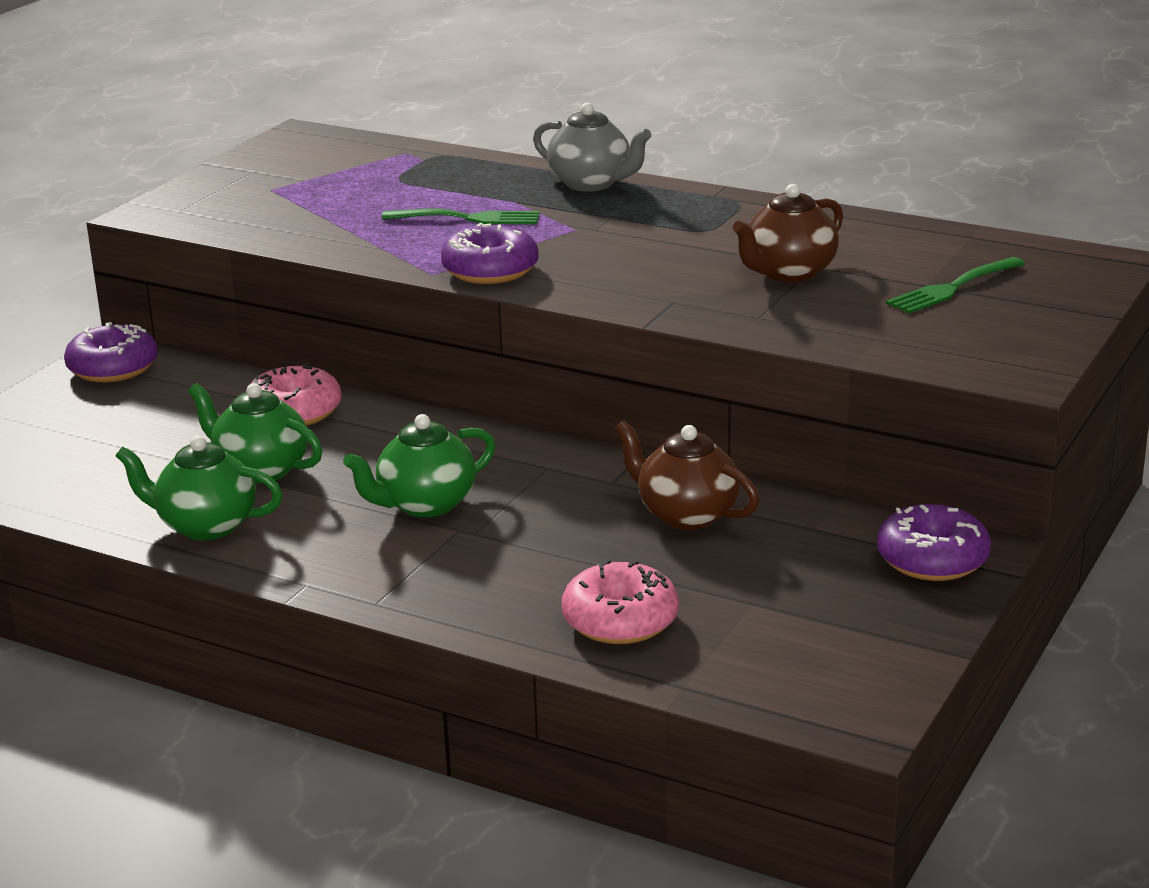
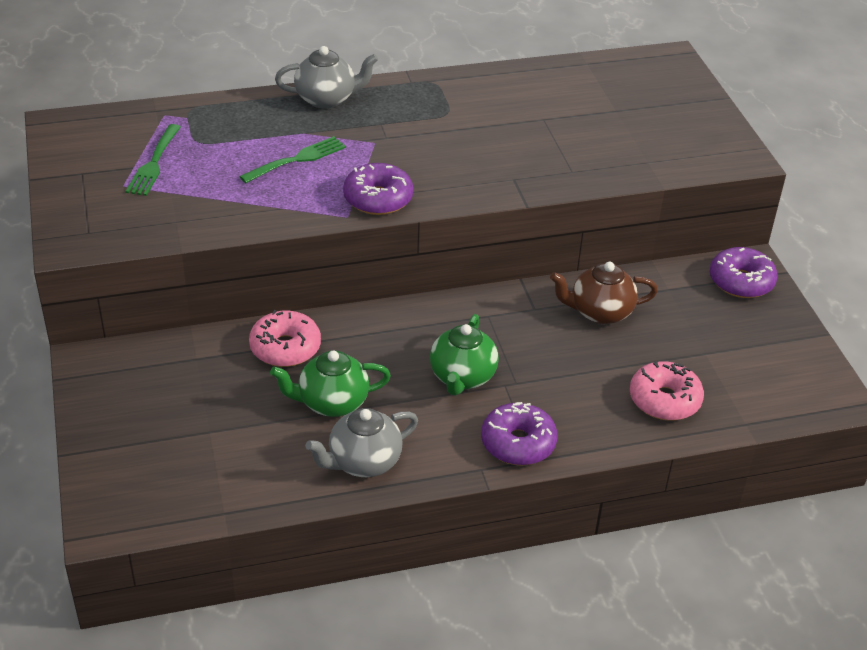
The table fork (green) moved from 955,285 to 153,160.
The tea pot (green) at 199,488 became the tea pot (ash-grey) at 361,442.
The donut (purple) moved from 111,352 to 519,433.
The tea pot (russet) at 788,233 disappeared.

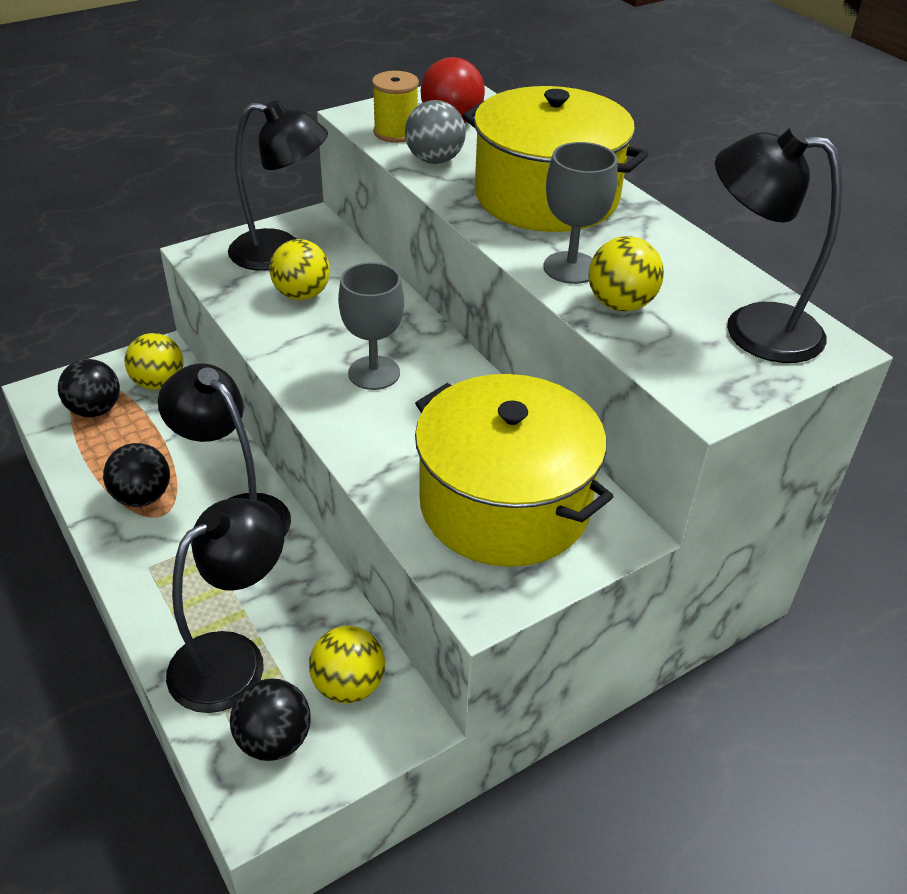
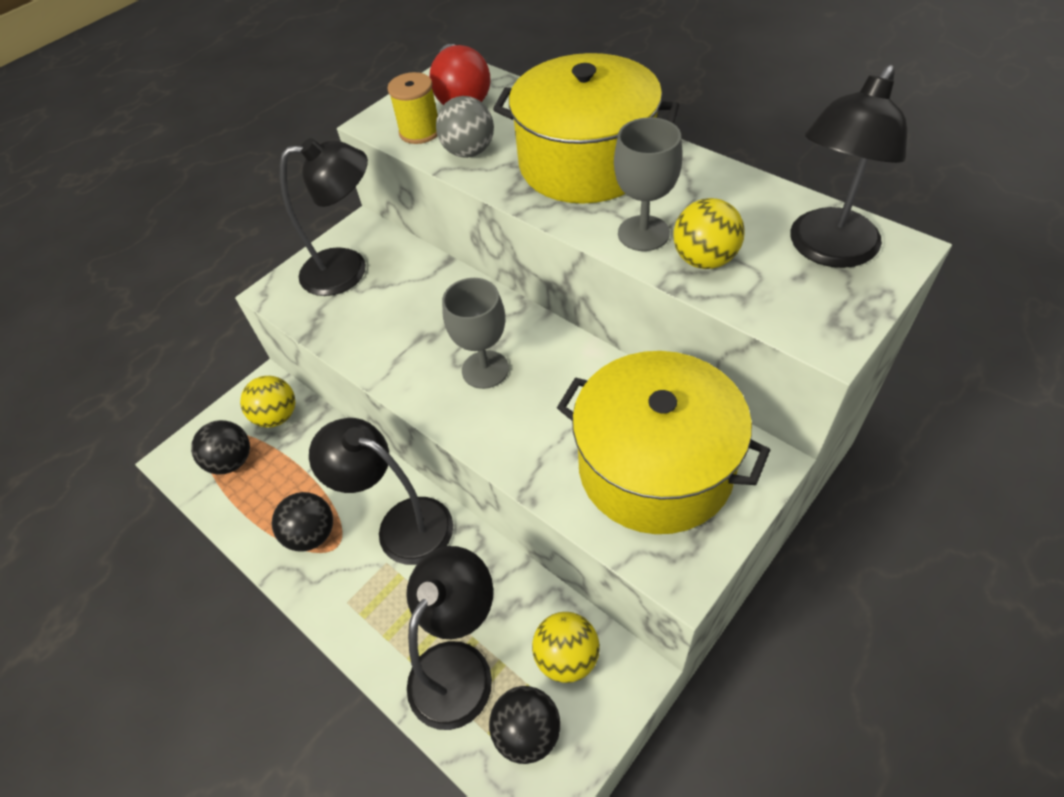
The lamp (jet-black) at 778,244 turned 60 degrees counterclockwise.
The play ball (golden) at 299,269 disappeared.

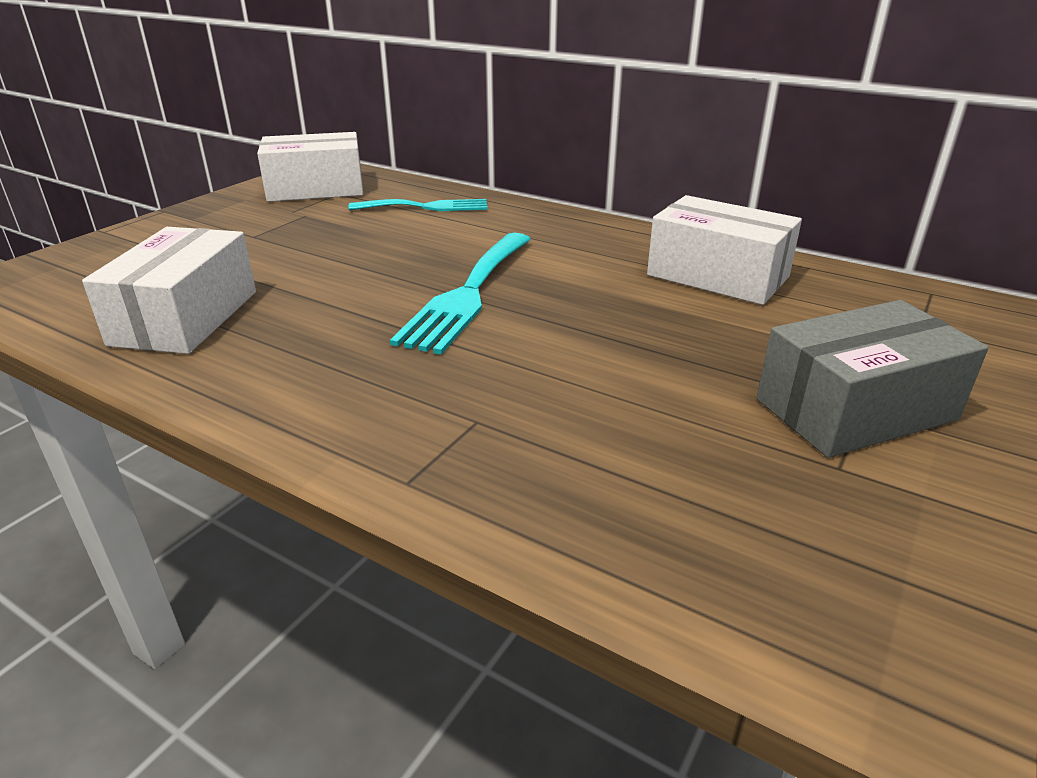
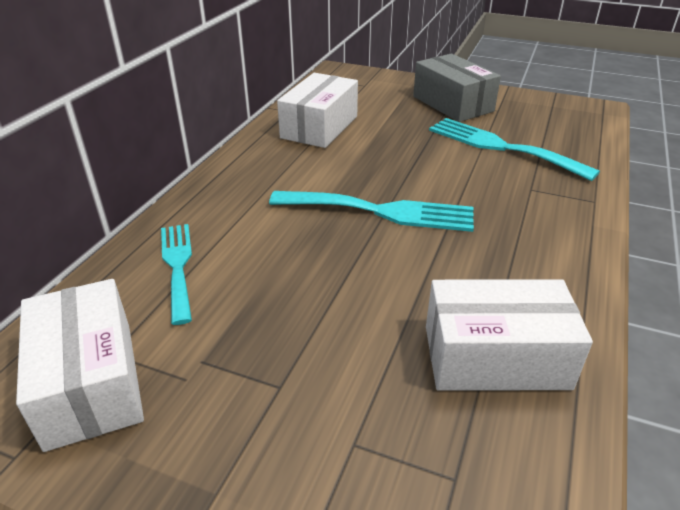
The table fork (teal) at 514,149 appeared.

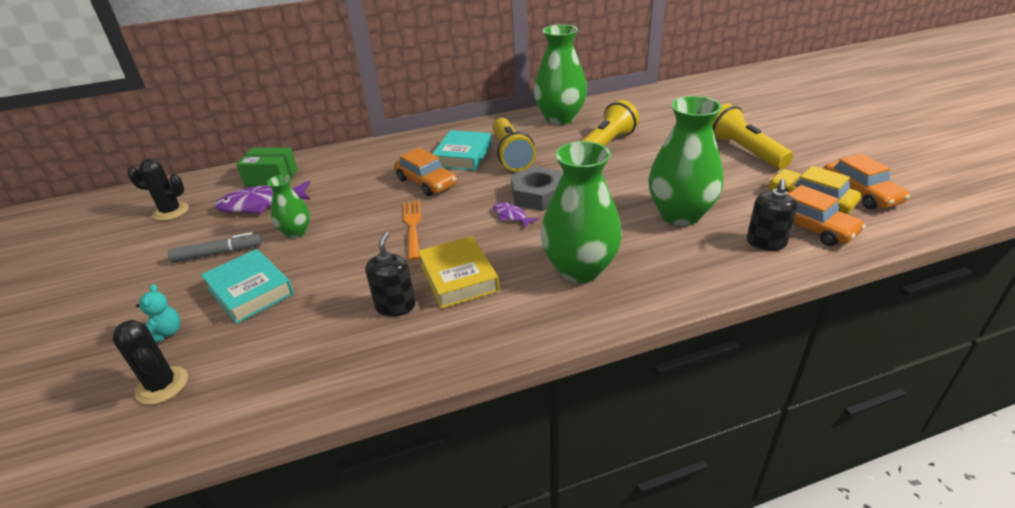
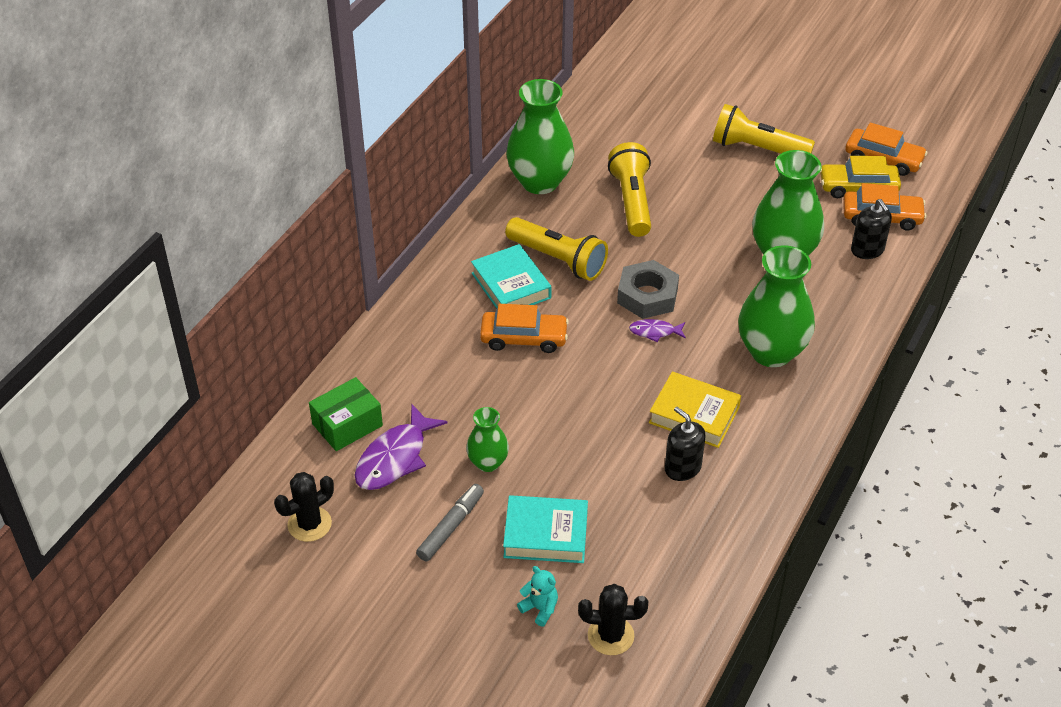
The table fork (bright orange) at 412,230 disappeared.

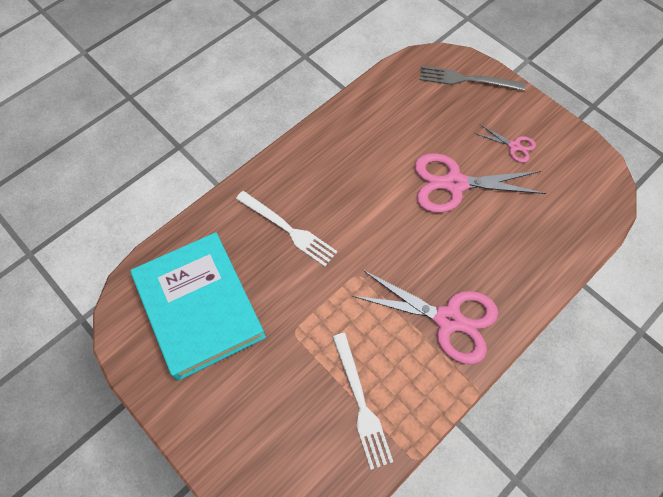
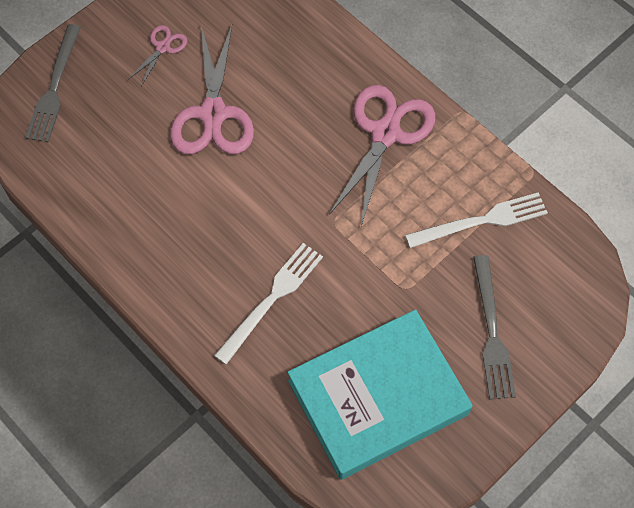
The table fork (ash-grey) at 494,327 appeared.

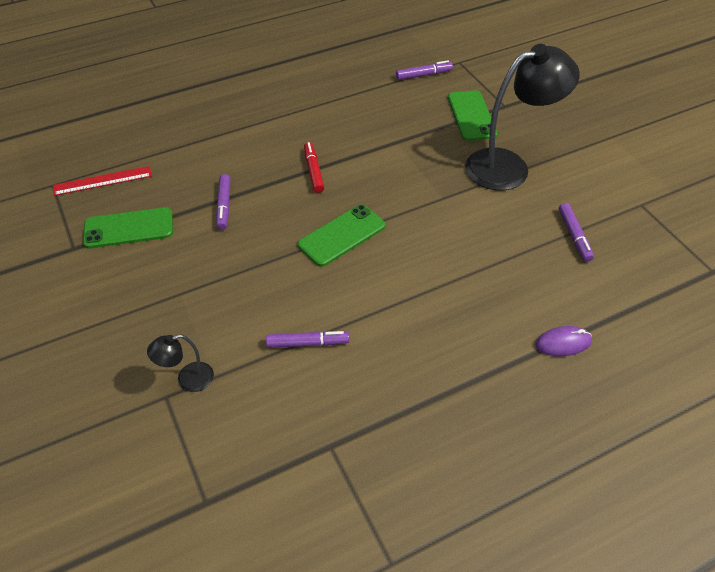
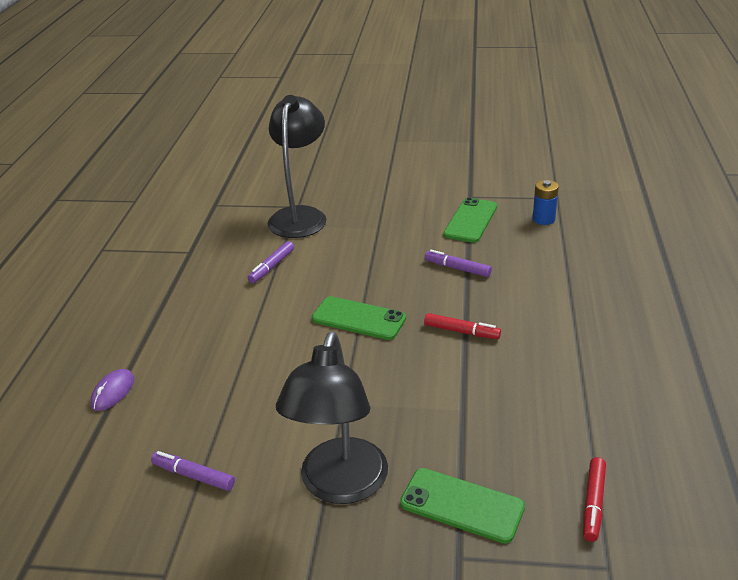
The lamp (jet-black) at 180,363 changed to 2.25 times the size.
The smartphone (green) at 342,236 turned 60 degrees counterclockwise.
The measuring stick (scarlet) at 102,181 was replaced by the AA battery (royal blue) at 546,202.
The marker pen (purple) at 424,70 became the marker pen (scarlet) at 594,499.

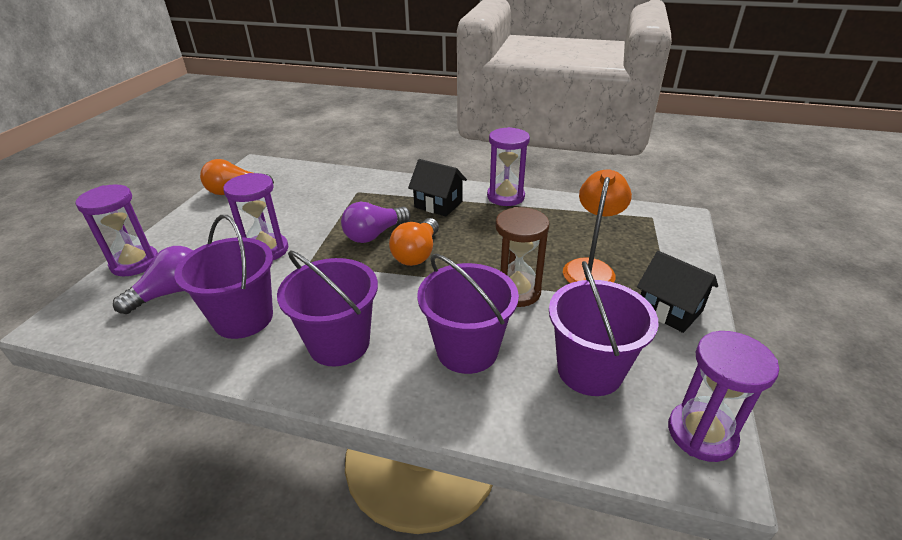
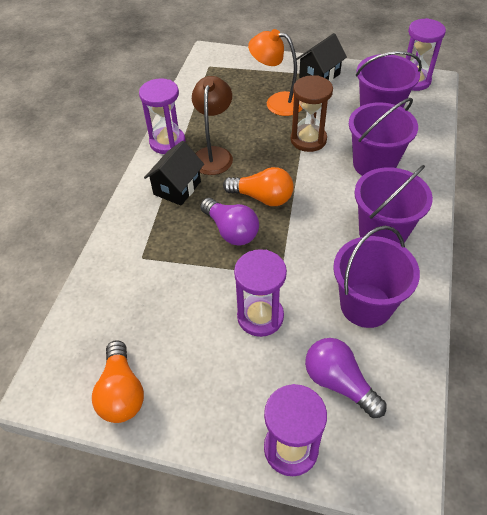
The lamp (russet) at 212,125 appeared.

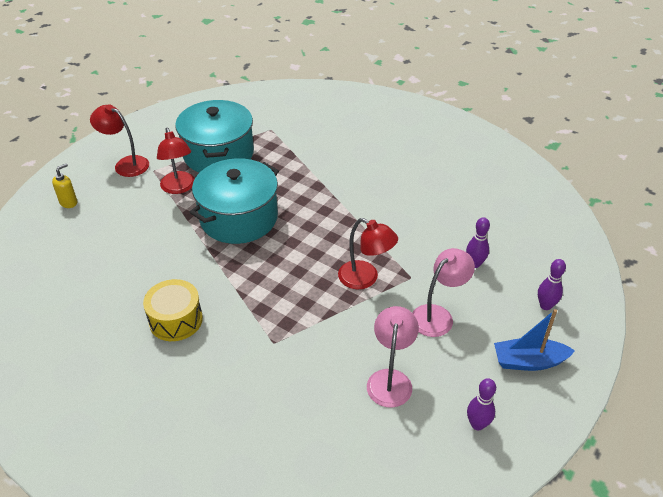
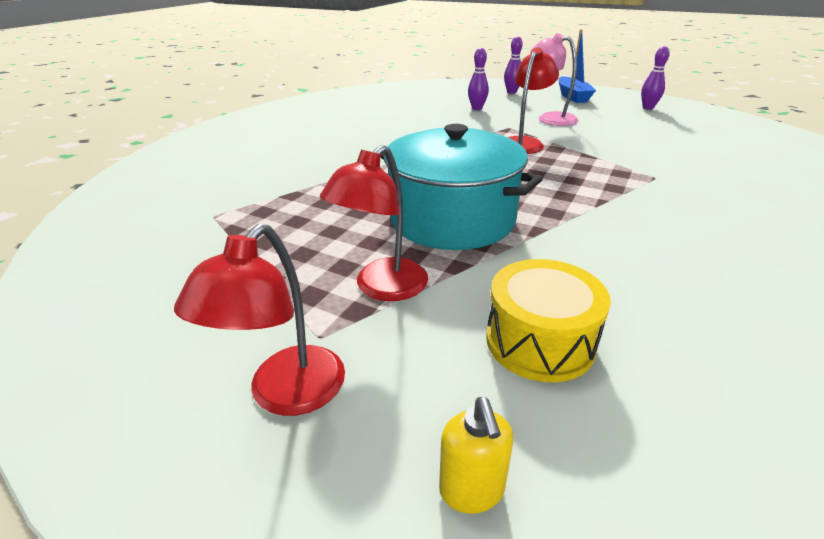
The lamp (scarlet) at 176,161 turned 150 degrees clockwise.
The soap pump (golden) at 64,185 turned 135 degrees counterclockwise.
The toy drum (golden) moved from 173,310 to 548,320.
The cooking pot (teal) at 214,136 disappeared.
The lamp (rose-pink) at 393,357 disappeared.

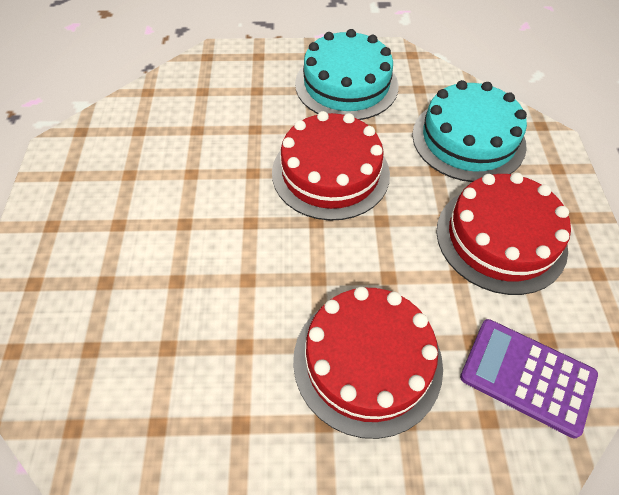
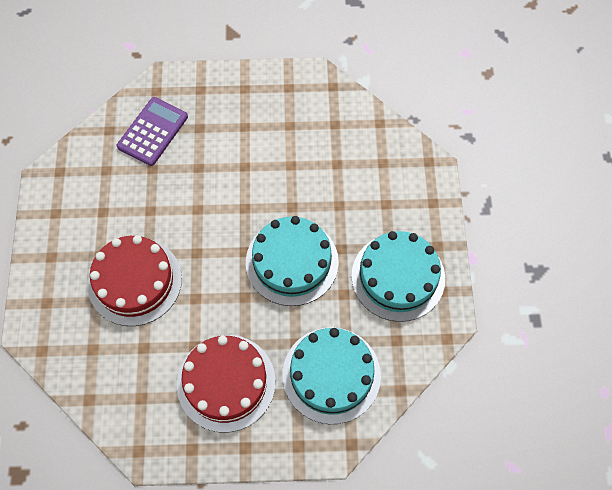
The calculator (purple) moved from 529,378 to 152,131.
The gateau (scarlet) at 331,166 became the gateau (teal) at 292,261.

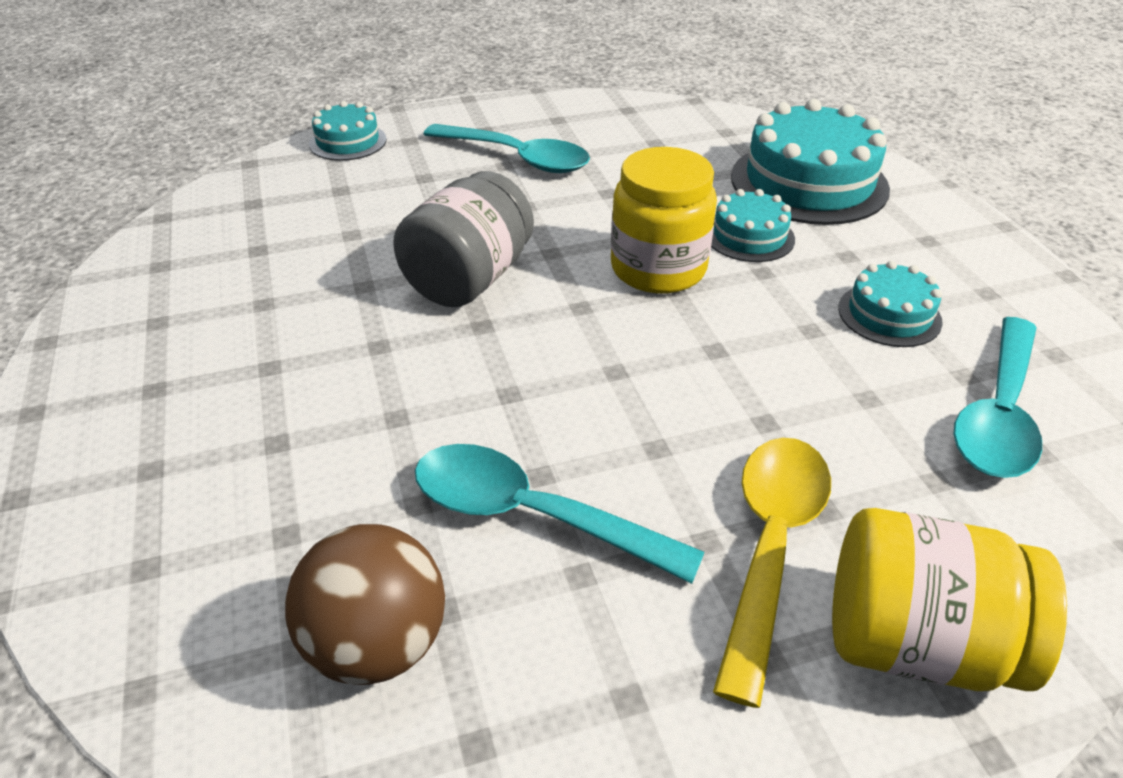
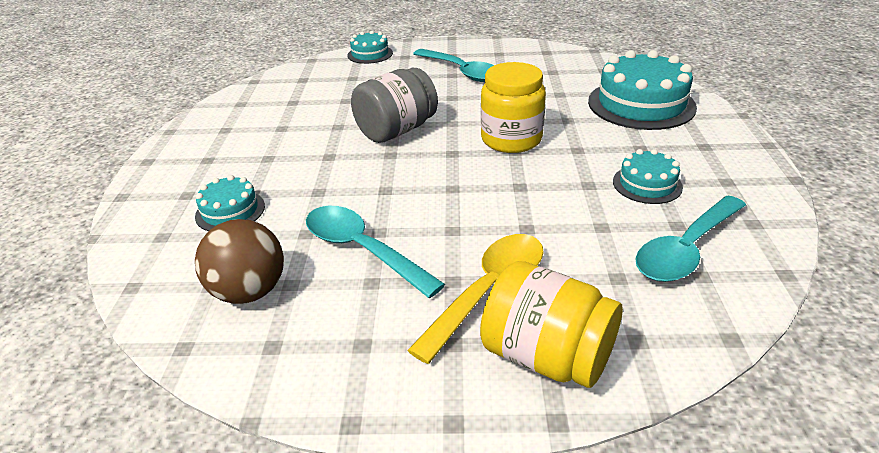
The gateau (teal) moved from 753,225 to 230,203.

